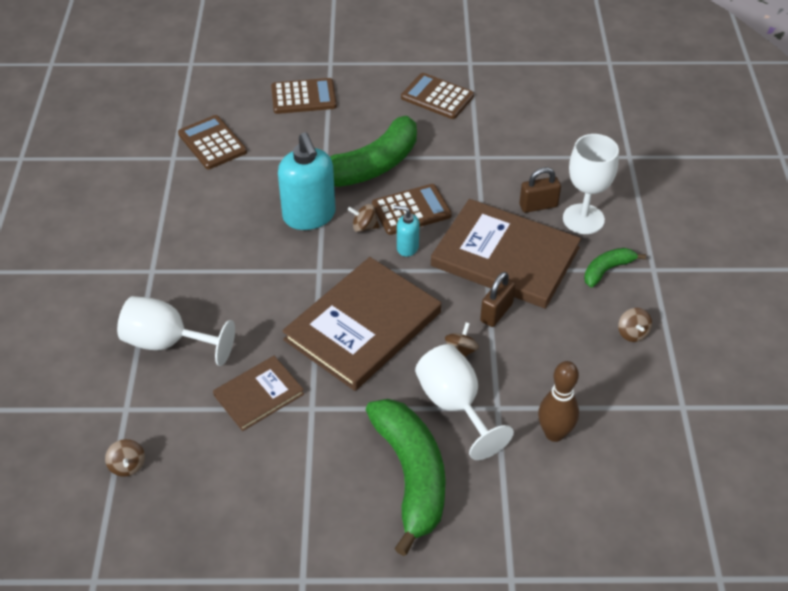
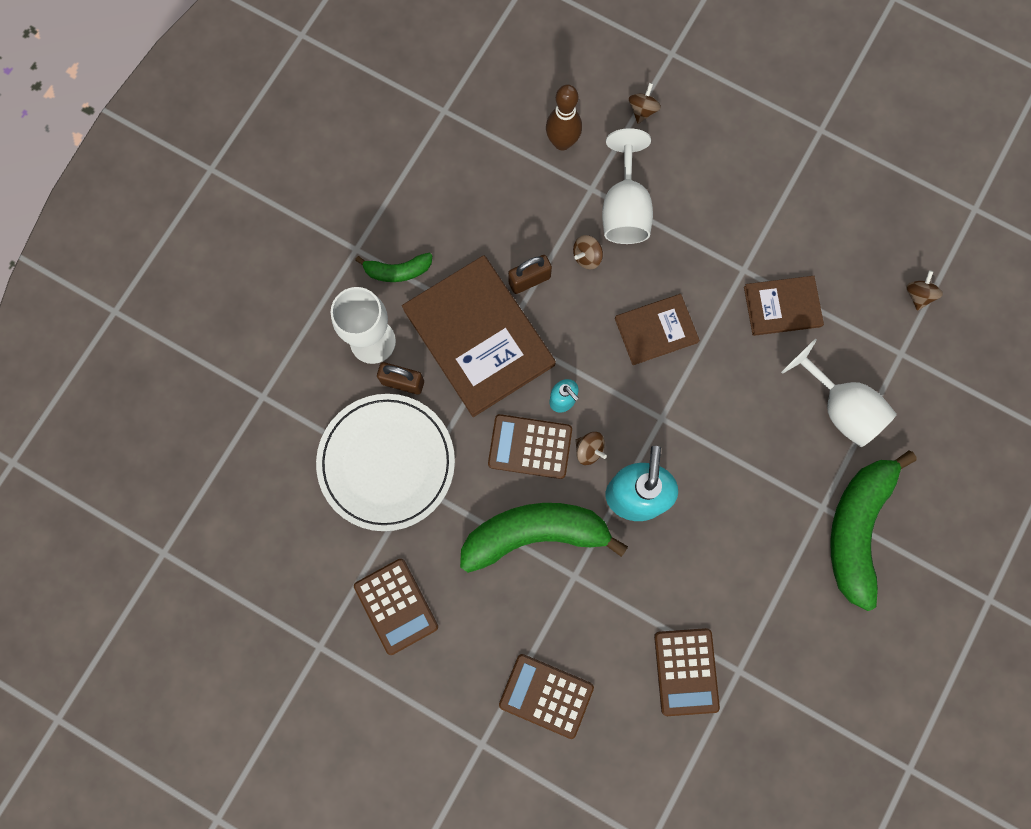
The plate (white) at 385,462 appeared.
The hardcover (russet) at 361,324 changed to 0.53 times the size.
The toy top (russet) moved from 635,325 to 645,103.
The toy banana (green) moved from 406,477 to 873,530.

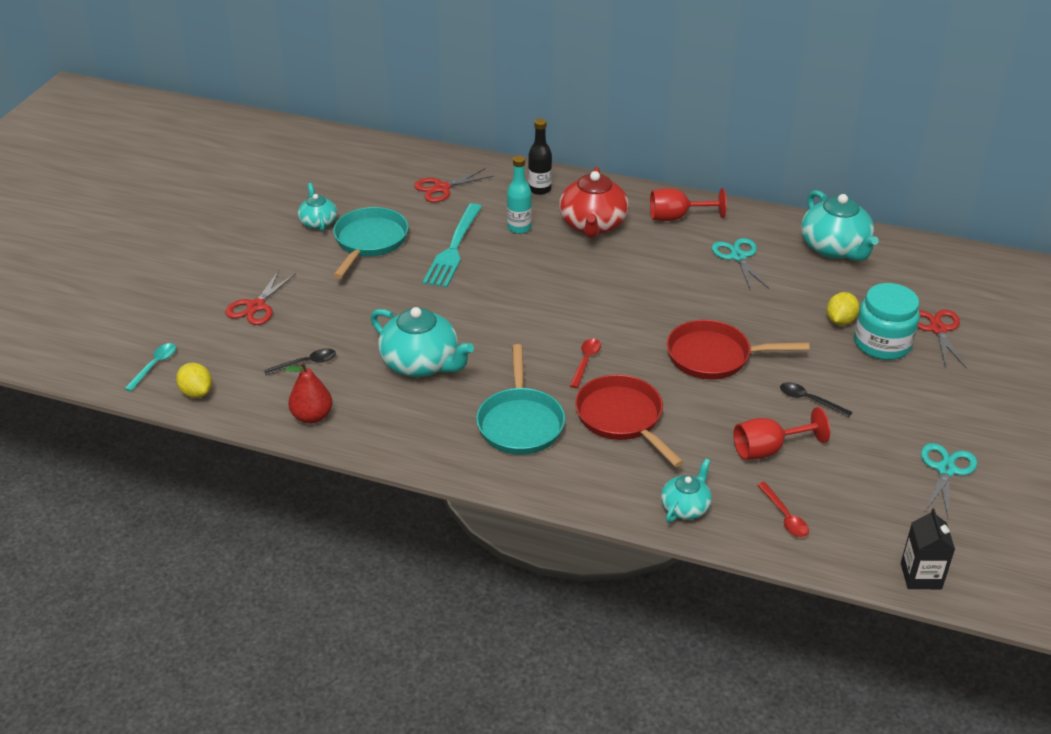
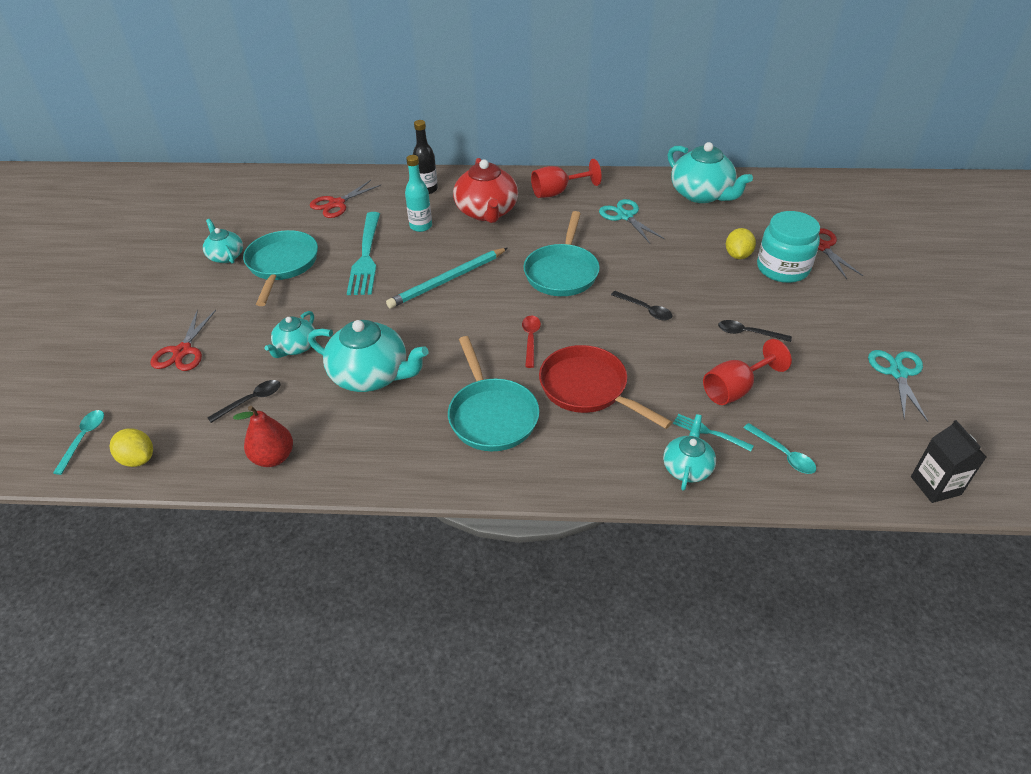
The tea pot (teal) at 290,334 appeared.
The wooden pencil (teal) at 447,278 appeared.
The skillet (teal) at 561,253 appeared.
The skillet (scarlet) at 738,349 was replaced by the spoon (jet-black) at 642,305.
The table fork (teal) at 713,432 appeared.
The spoon (scarlet) at 783,509 became the spoon (teal) at 779,448.

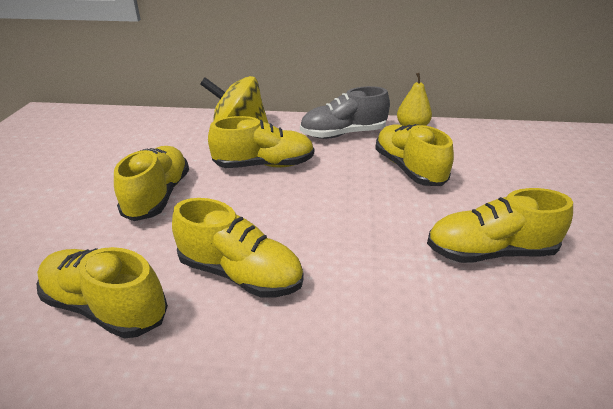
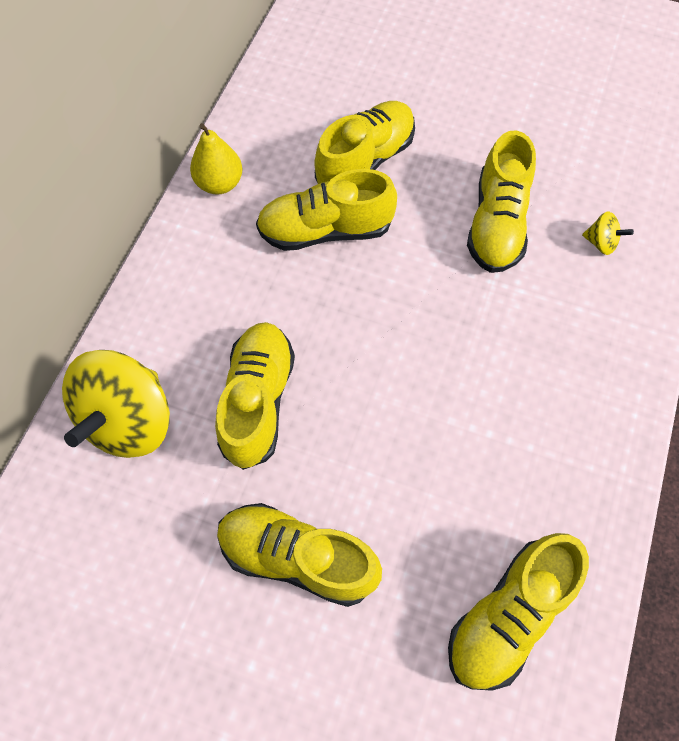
The shoe (golden) moved from 238,248 to 365,142.
The toy top (golden) at 608,233 appeared.
The shoe (ash-grey) at 345,112 disappeared.

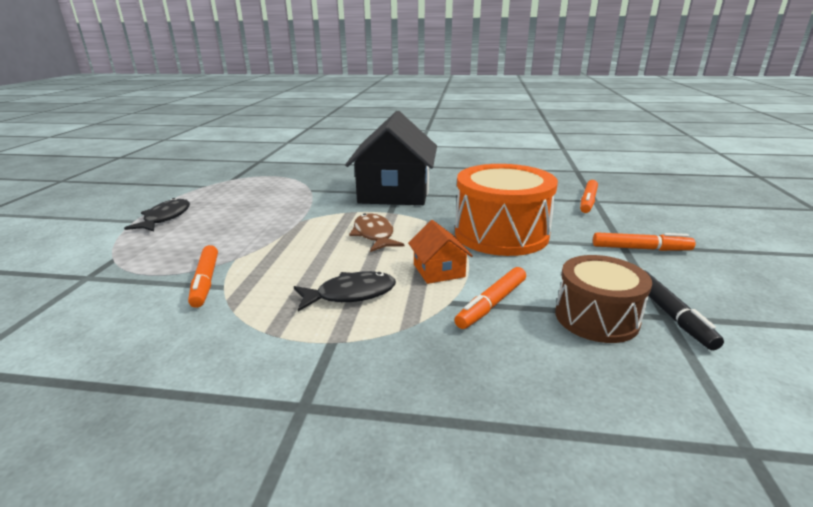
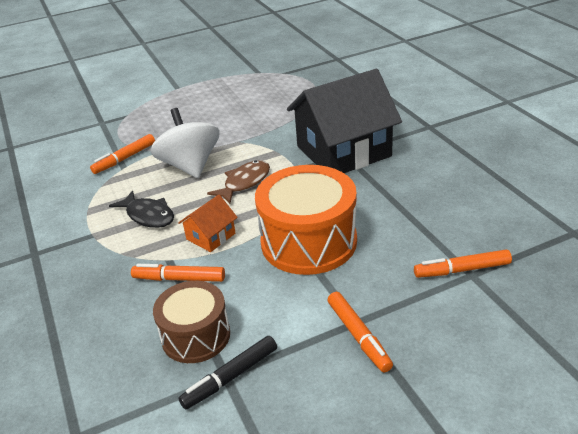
The toy top (white) at 185,143 appeared.
The fish figure (jet-black) at 157,214 disappeared.

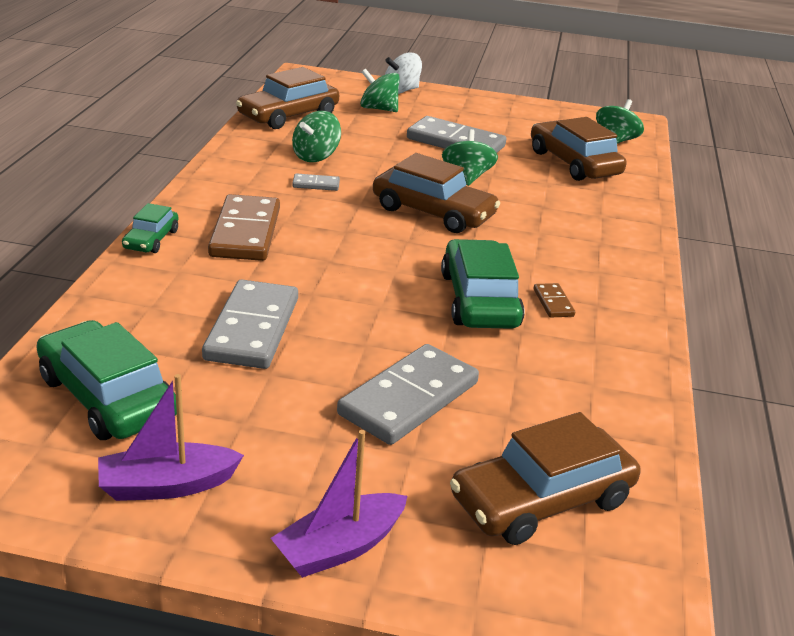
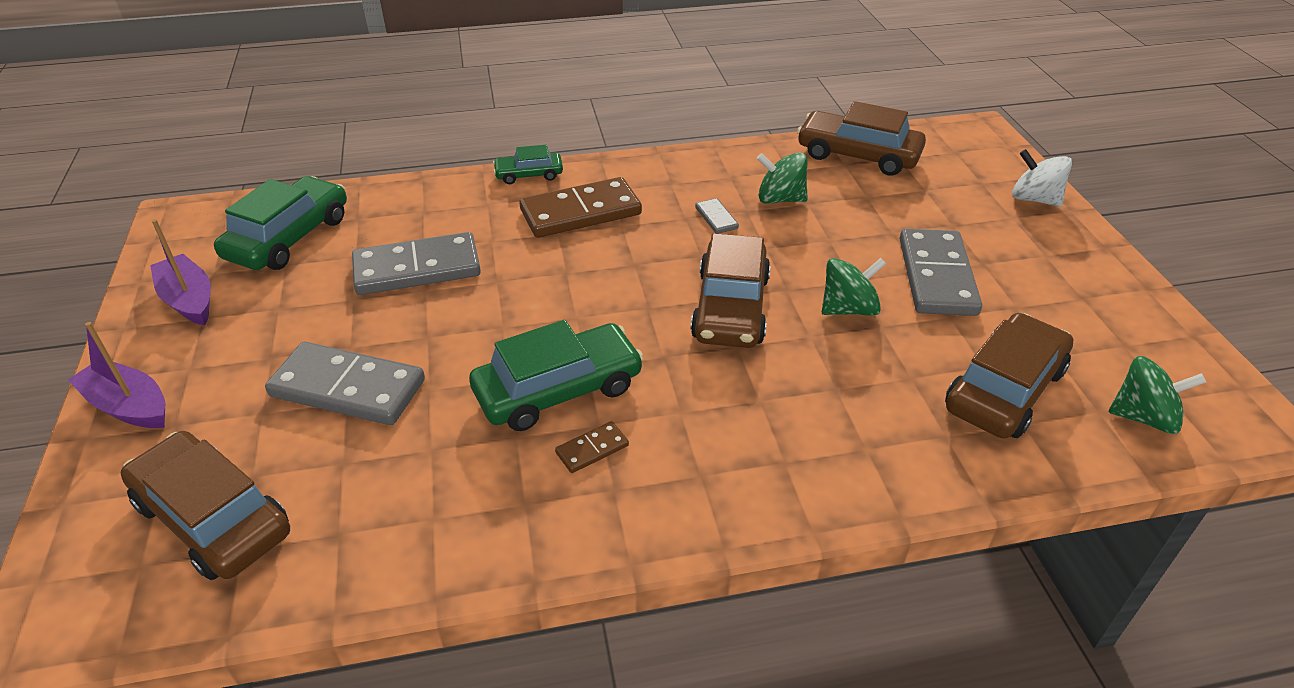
The toy top (green) at 380,90 disappeared.

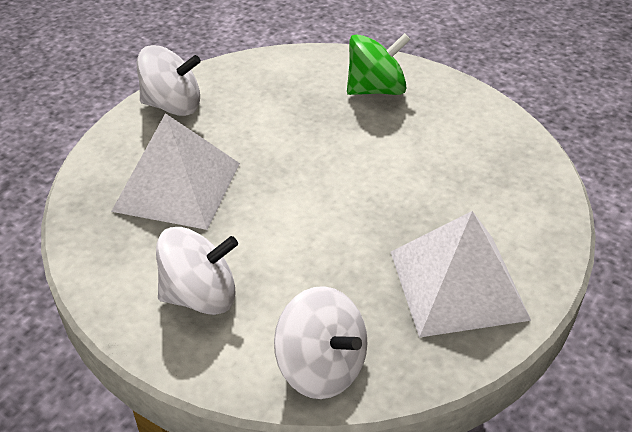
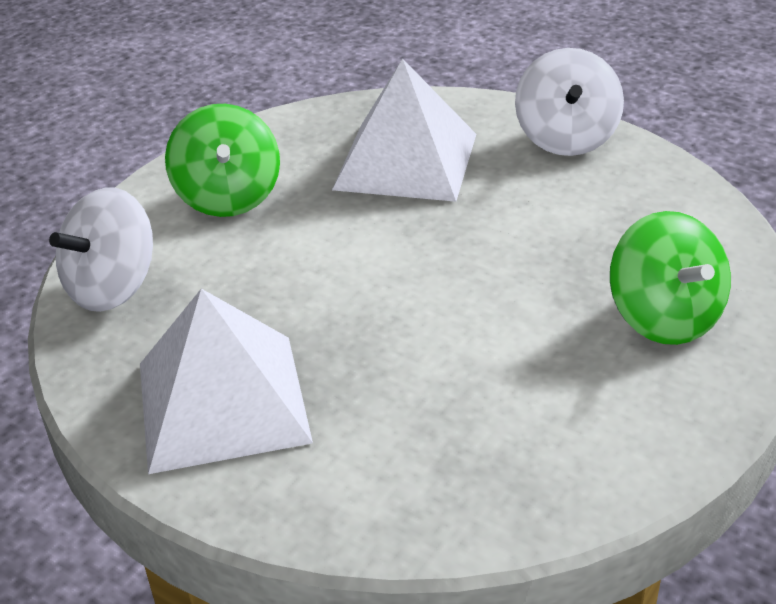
The toy top (white) at 197,271 became the toy top (green) at 222,160.

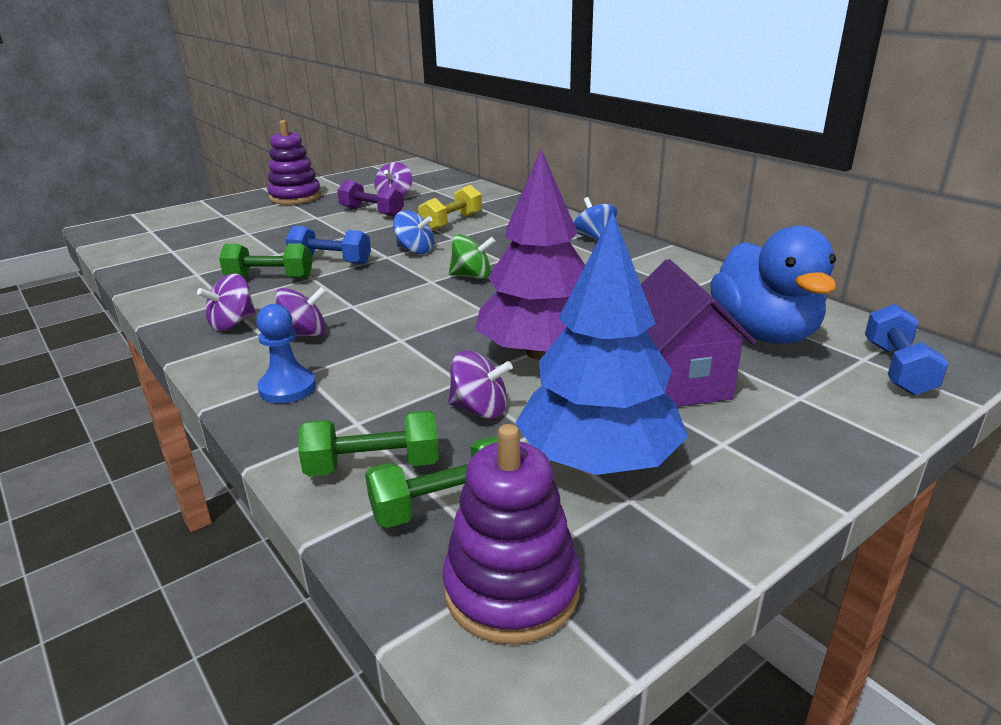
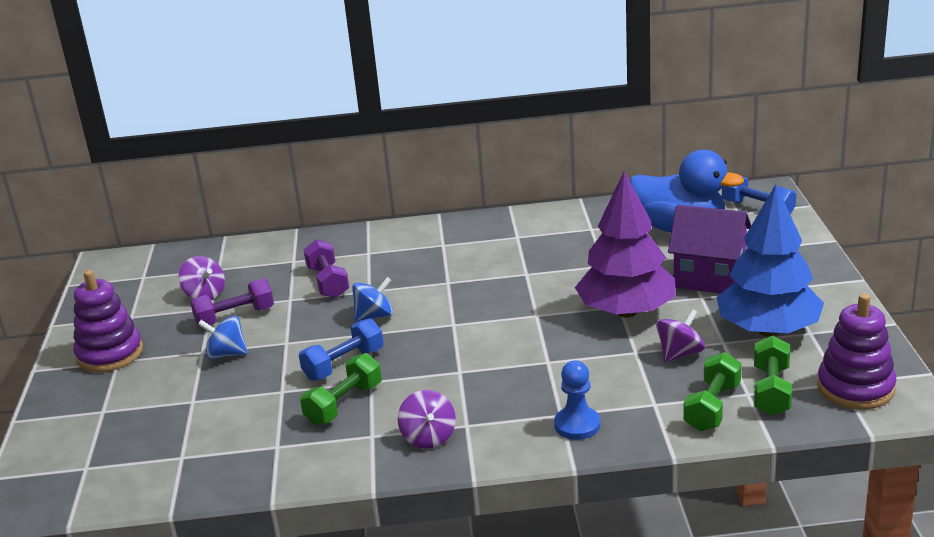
The toy top (royal blue) moved from 596,219 to 223,337.
The free weight (golden) at 450,208 became the free weight (purple) at 326,268.
The toy top (purple) at 301,311 disappeared.
The toy top (green) at 472,256 disappeared.

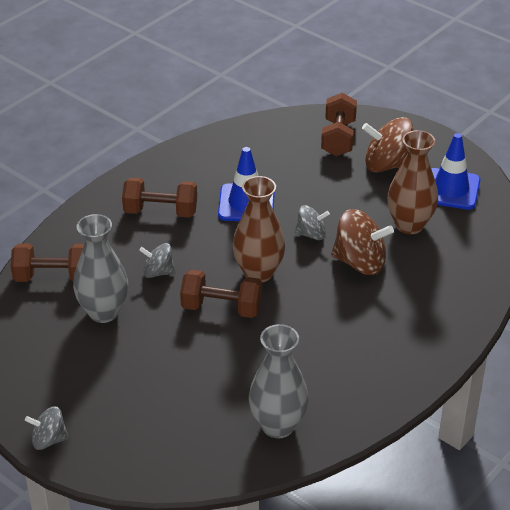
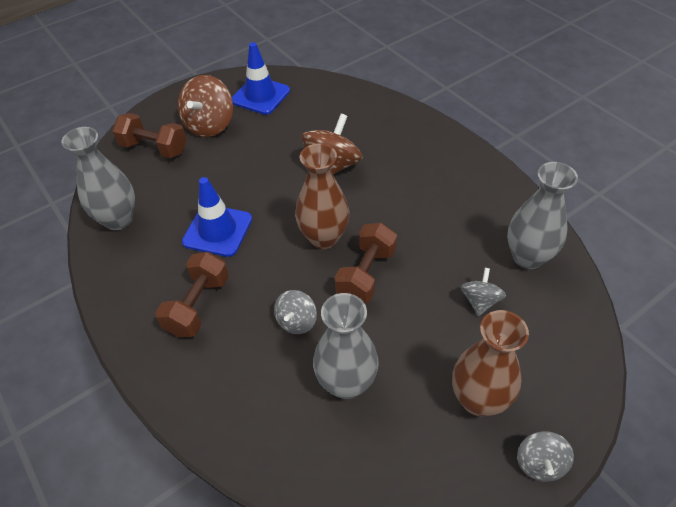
The tall vase (ash-grey) at 98,178 appeared.
The tall vase (russet) moved from 412,182 to 490,363.
The toy top (ash-grey) moved from 312,222 to 483,292.
The free weight (russet) at 47,262 disappeared.

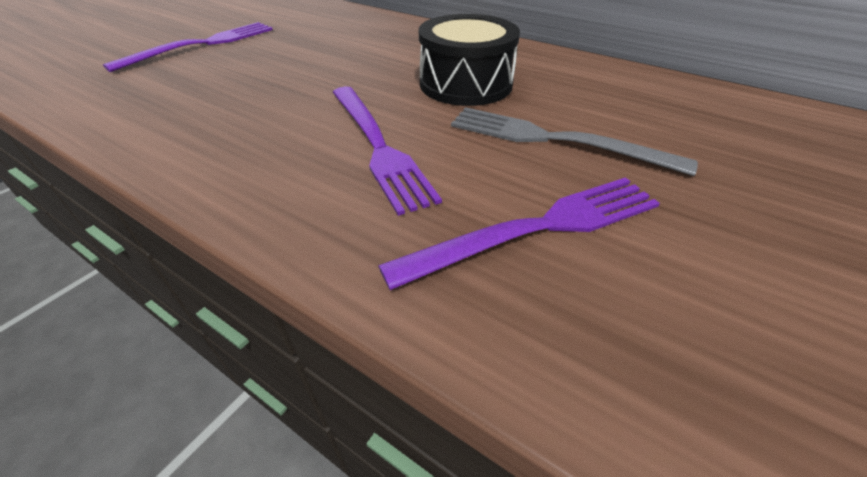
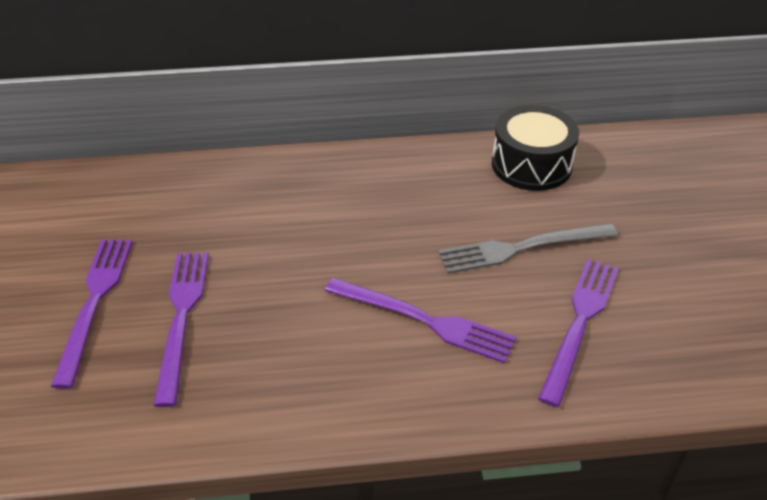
The table fork (purple) at 181,329 appeared.
The toy drum (jet-black) moved from 469,60 to 535,148.

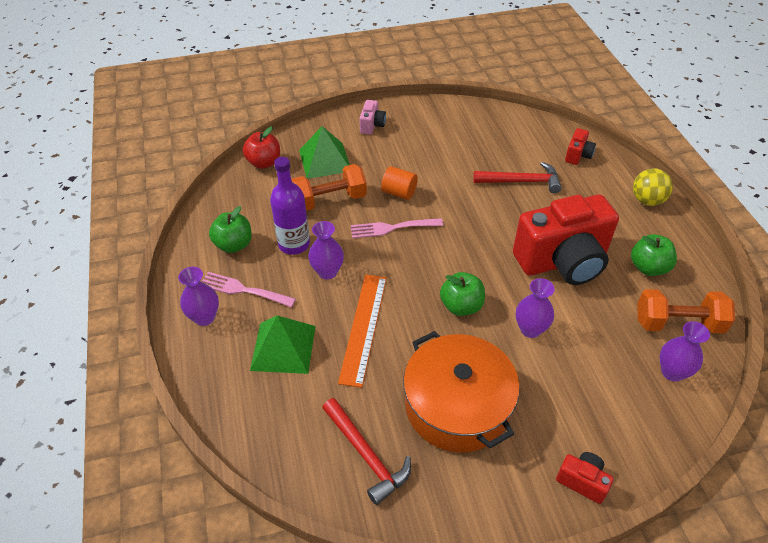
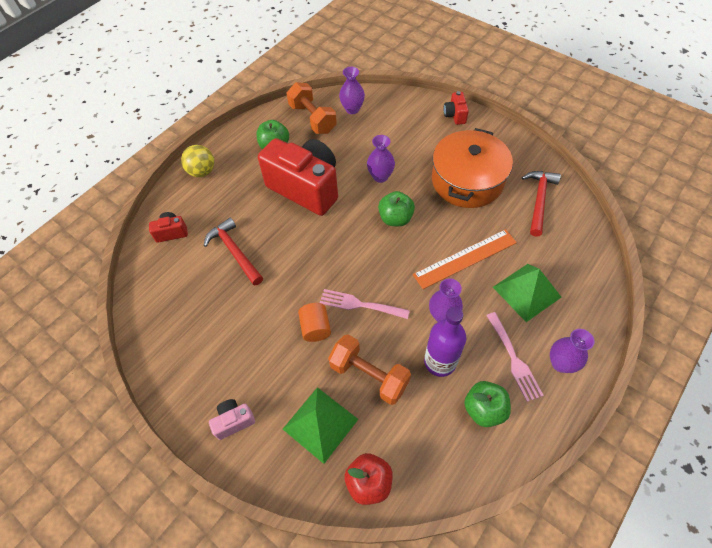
The table fork (rose-pink) at 397,228 turned 150 degrees clockwise.

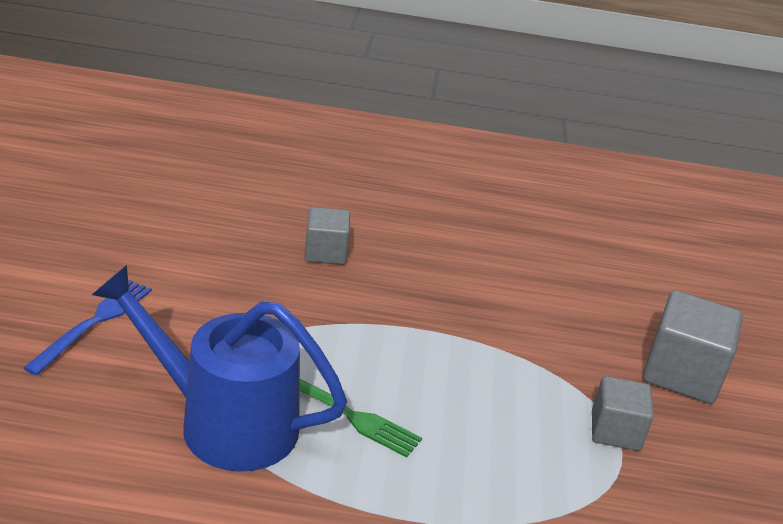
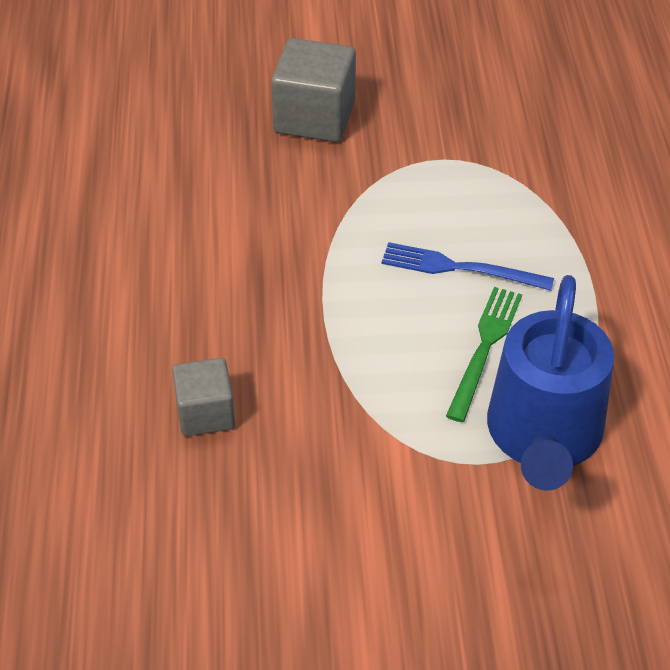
The table fork (royal blue) moved from 87,327 to 468,266.
The cube (ash-grey) at 623,413 disappeared.

